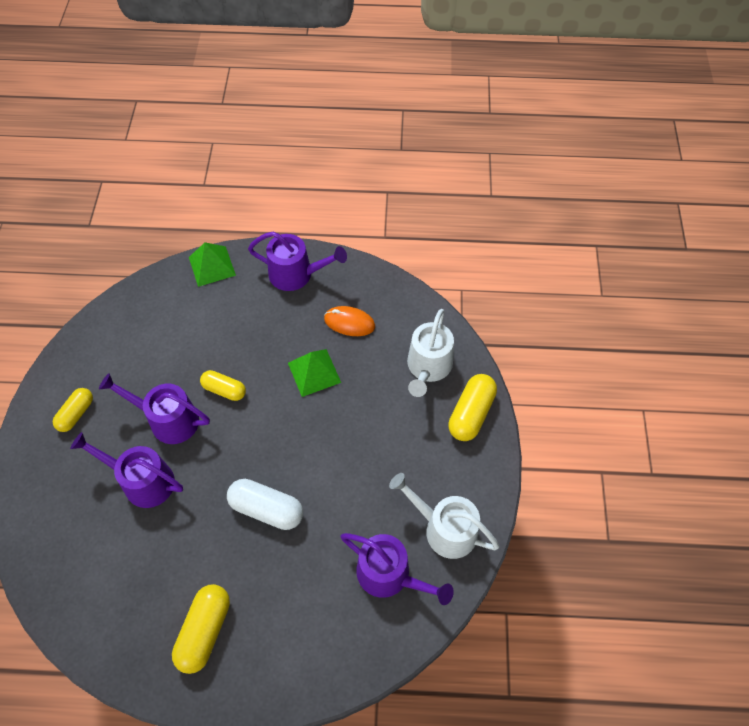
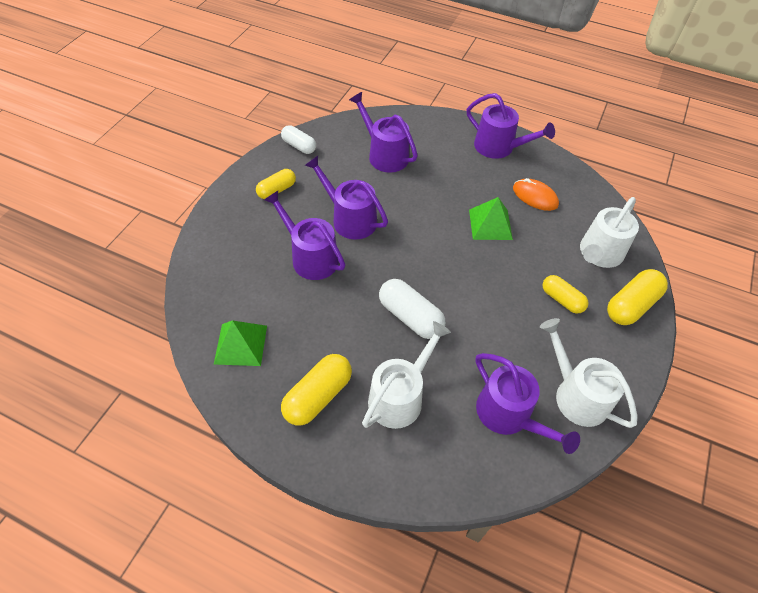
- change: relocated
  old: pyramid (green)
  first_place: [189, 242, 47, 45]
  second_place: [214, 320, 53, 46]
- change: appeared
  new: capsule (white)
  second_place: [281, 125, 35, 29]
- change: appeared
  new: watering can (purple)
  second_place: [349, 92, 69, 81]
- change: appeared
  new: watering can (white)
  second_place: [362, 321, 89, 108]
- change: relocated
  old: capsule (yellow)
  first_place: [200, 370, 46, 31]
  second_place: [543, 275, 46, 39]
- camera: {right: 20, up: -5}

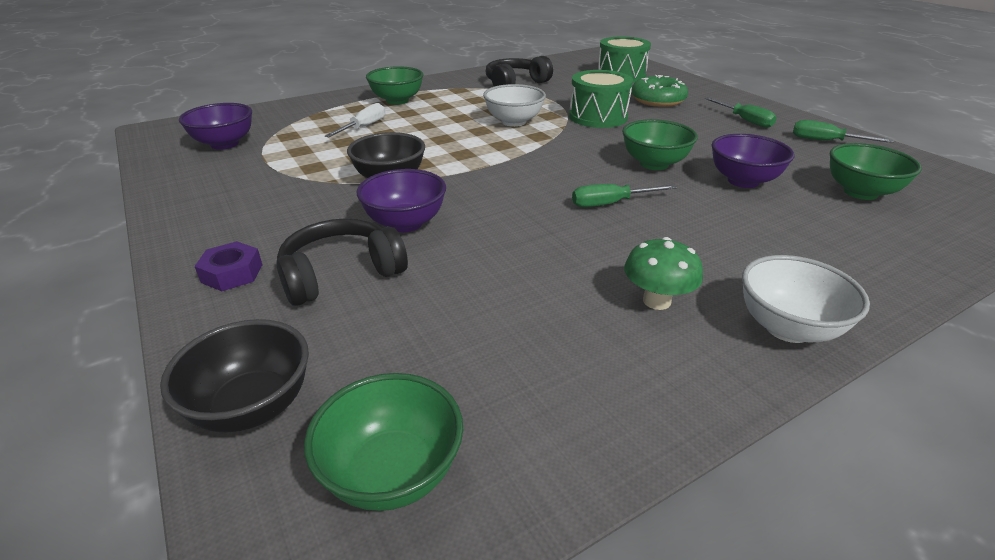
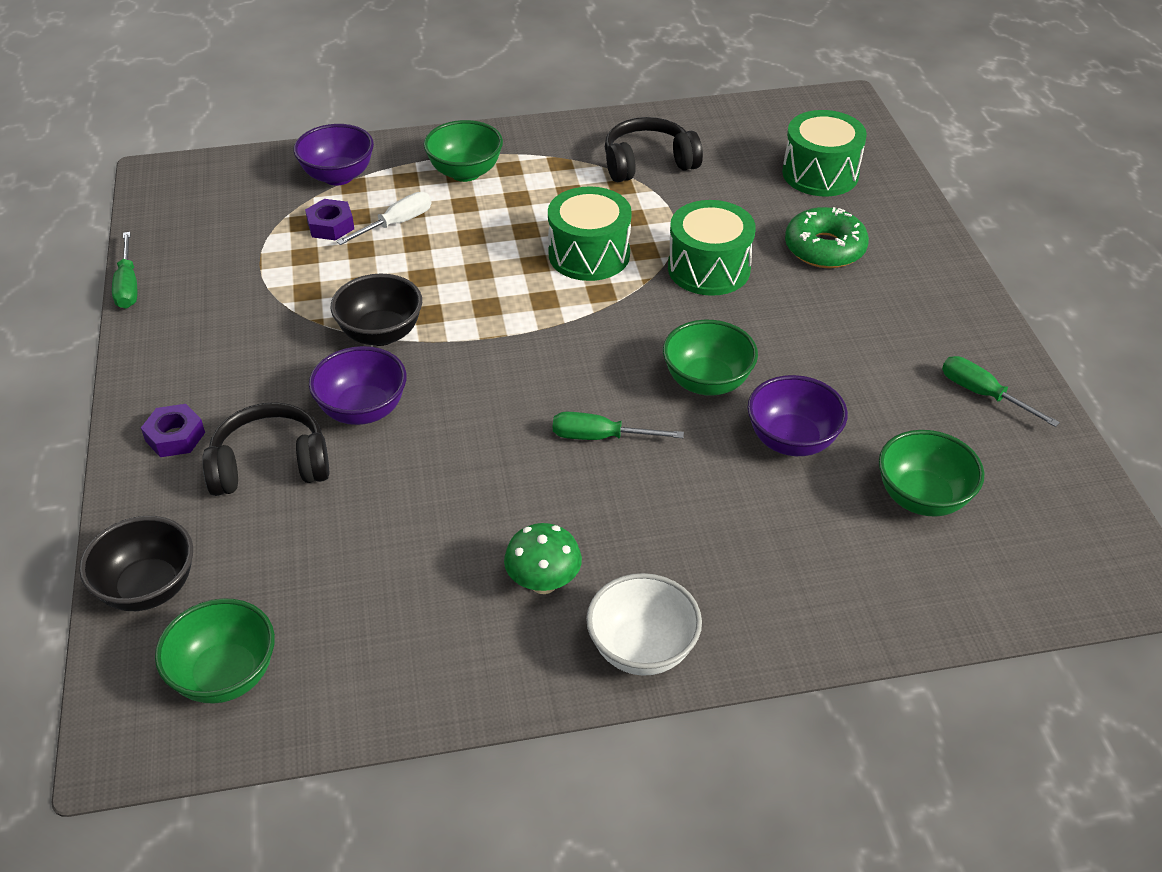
- change: relocated
  old: screwdriver (green)
  first_place: [705, 97, 72, 31]
  second_place: [112, 232, 25, 77]
- change: relocated
  old: bowl (purple)
  first_place: [179, 103, 73, 47]
  second_place: [294, 124, 80, 62]
- change: appeared
  new: nut (purple)
  second_place: [305, 199, 49, 42]
- change: exchanged
  old: bowl (white)
  new: drum (green)
  first_place: [483, 84, 63, 43]
  second_place: [548, 187, 84, 94]
- camera: {right: 20, up: 10}

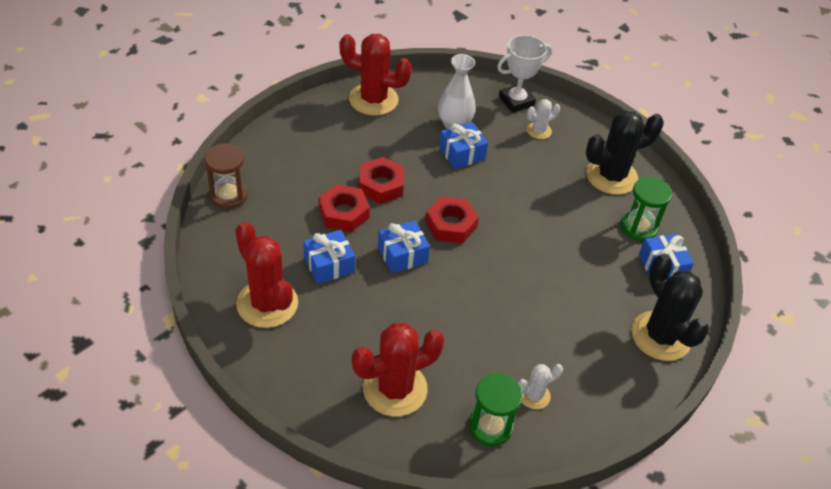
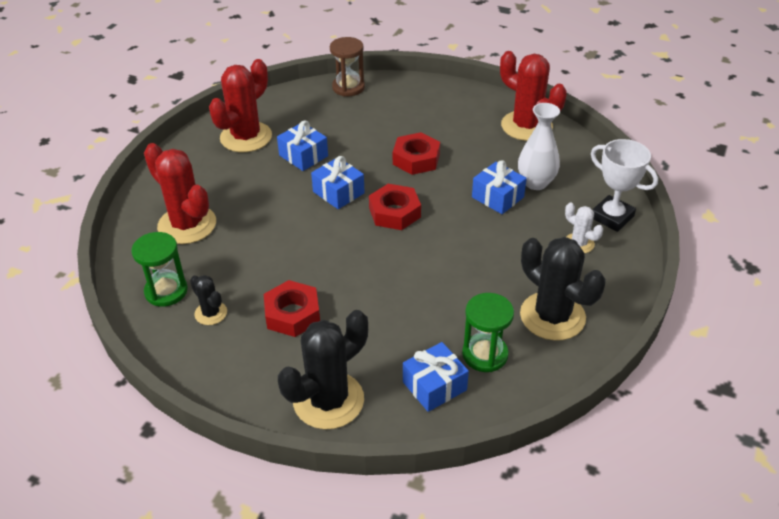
- change: colour
  old: cactus (white)
  new: cactus (black)
  first_place: [518, 364, 45, 45]
  second_place: [190, 275, 37, 50]
- change: relocated
  old: nut (red)
  first_place: [318, 184, 52, 48]
  second_place: [264, 280, 56, 57]
- change: spun
  old: cactus (red)
  first_place: [339, 34, 73, 82]
  second_place: [500, 51, 67, 90]
  degrees: -45
- camera: {right: 75, up: -5}

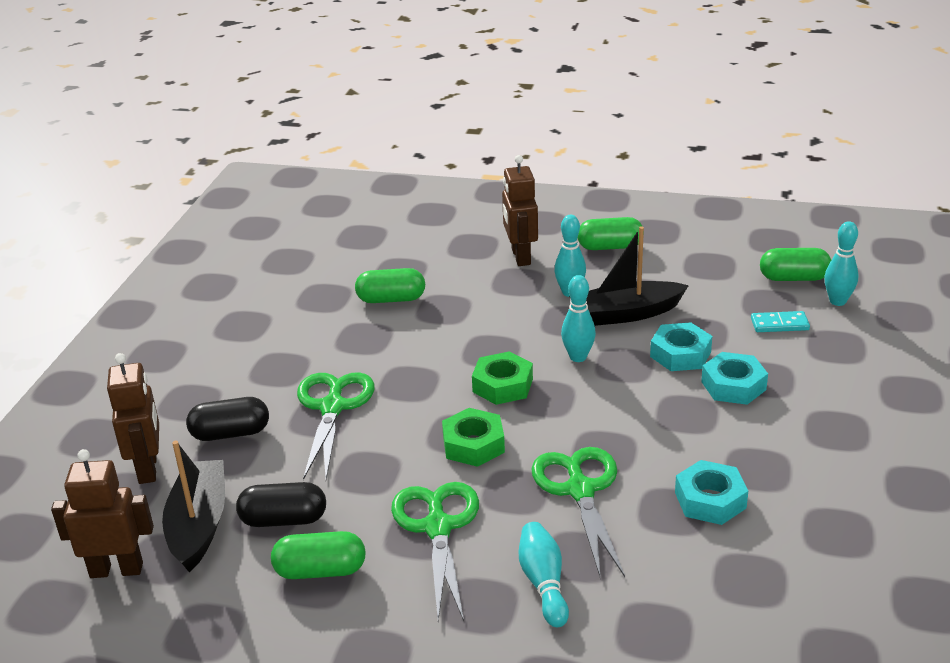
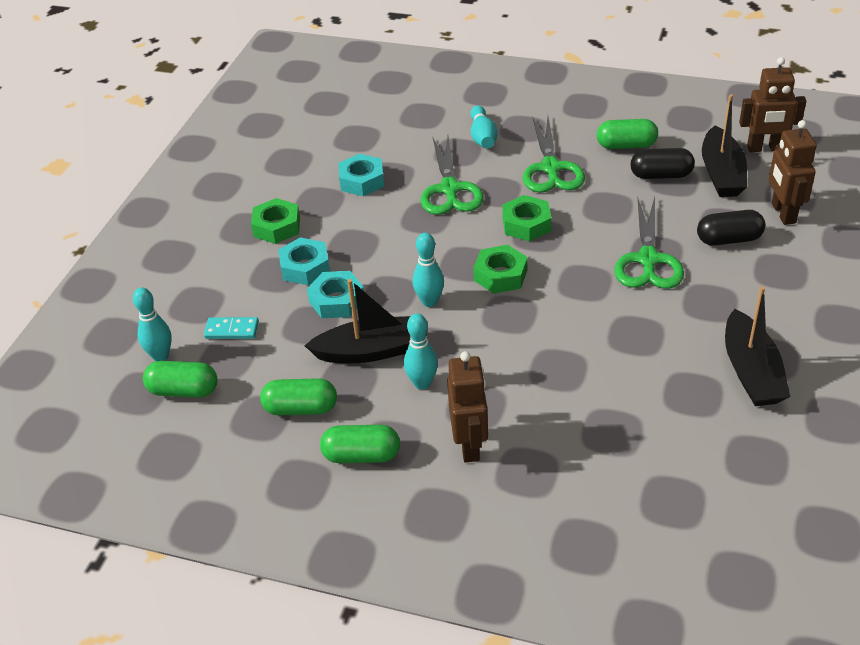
- change: appeared
  new: nut (green)
  second_place: [251, 198, 49, 46]
- change: relocated
  old: capsule (green)
  first_place: [355, 268, 70, 35]
  second_place: [260, 378, 77, 37]
- change: appeared
  new: boat (black)
  second_place: [725, 286, 66, 120]
- camera: {right: -175, up: 10}

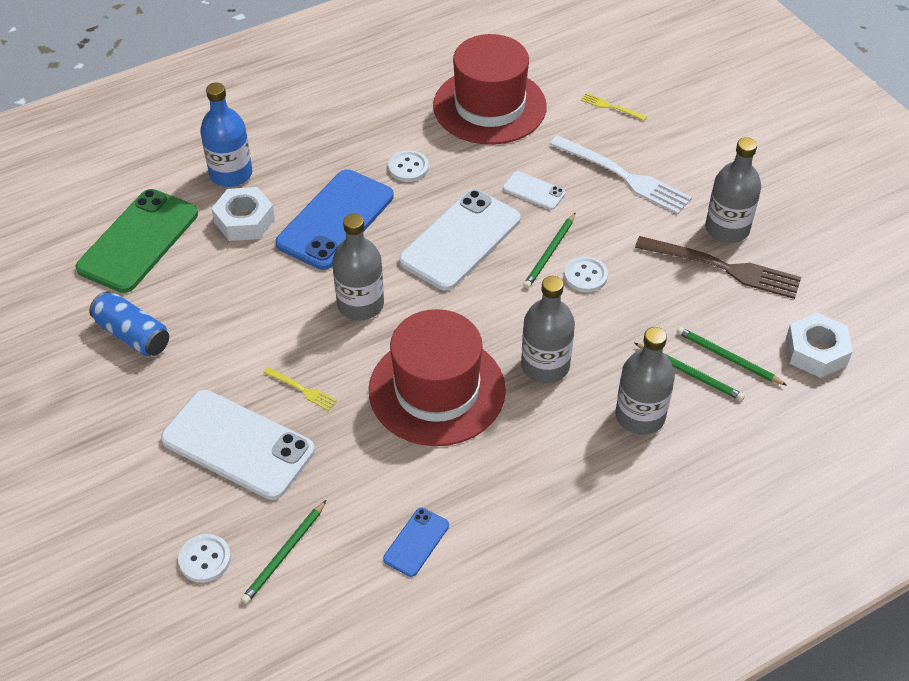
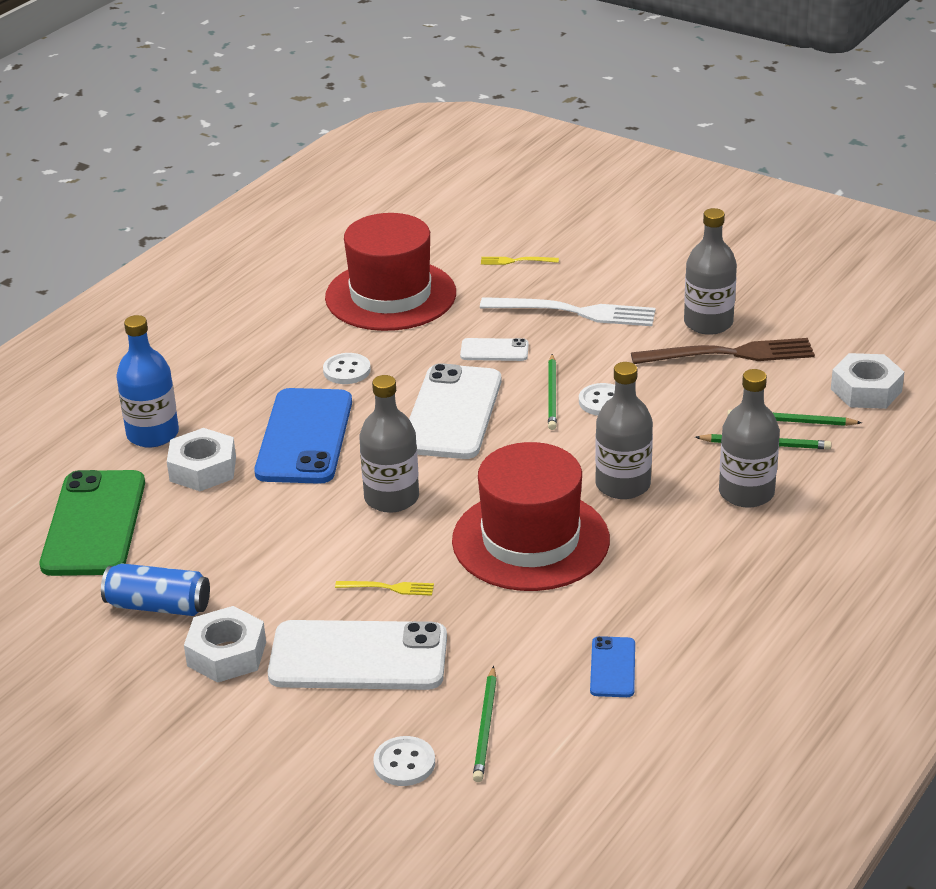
- change: appeared
  new: nut (white)
  second_place: [184, 606, 82, 77]
- camera: {right: -25, up: -15}

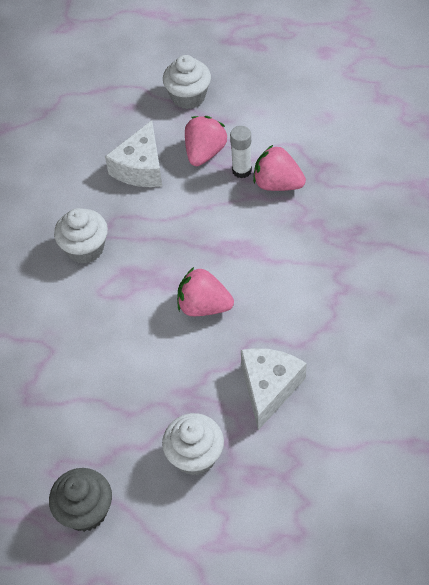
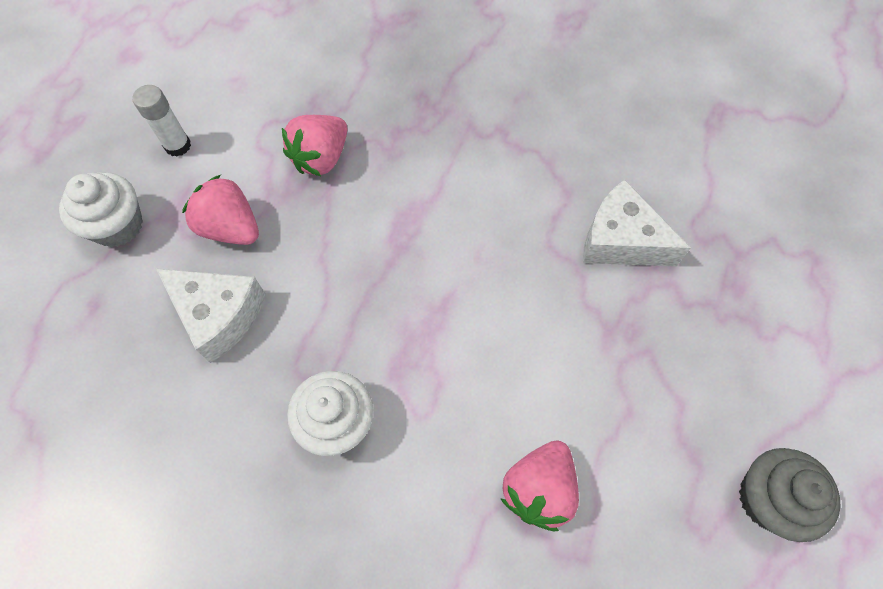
- change: relocated
  old: glue stick (white)
  first_place: [230, 126, 22, 52]
  second_place: [133, 85, 58, 72]
- change: relocated
  old: strawberry (pink)
  first_place: [177, 267, 57, 49]
  second_place: [500, 440, 79, 91]
- change: missing
  old: cupcake (white)
  first_place: [162, 413, 62, 62]
- camera: {right: -80, up: 10}

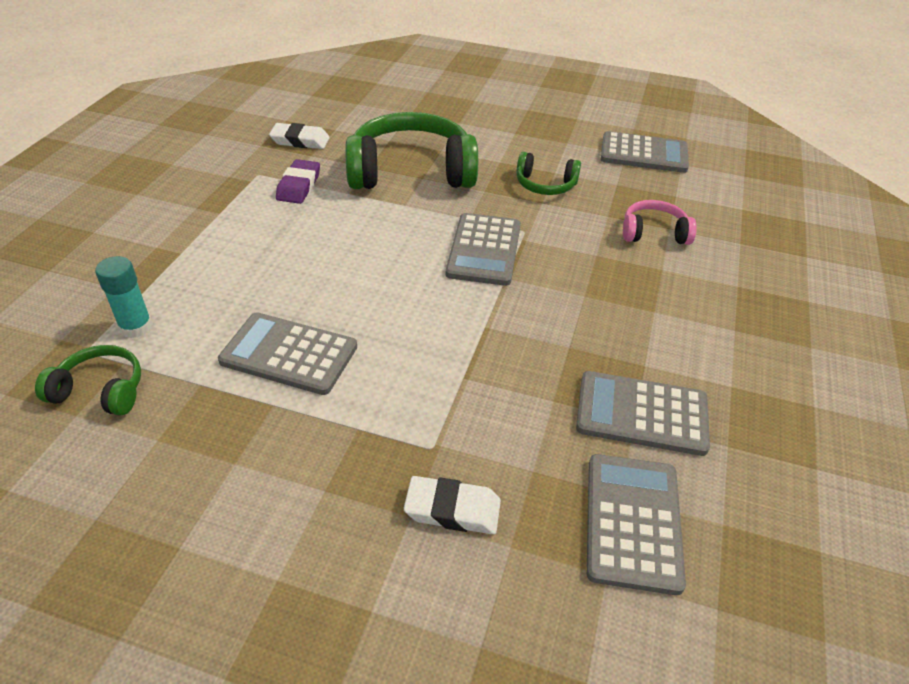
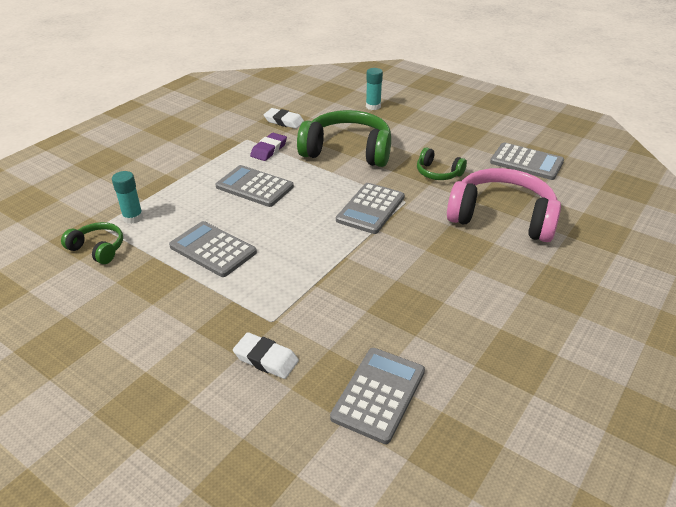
- change: relocated
  old: calculator (grey)
  first_place: [576, 371, 134, 85]
  second_place: [216, 165, 78, 42]
- change: appeared
  new: glue stick (turquoise)
  second_place: [366, 68, 17, 42]
- change: size
  old: headphones (pink)
  first_place: [623, 200, 74, 45]
  second_place: [447, 168, 114, 74]
  factor: 2.03
- camera: {right: 20, up: -5}

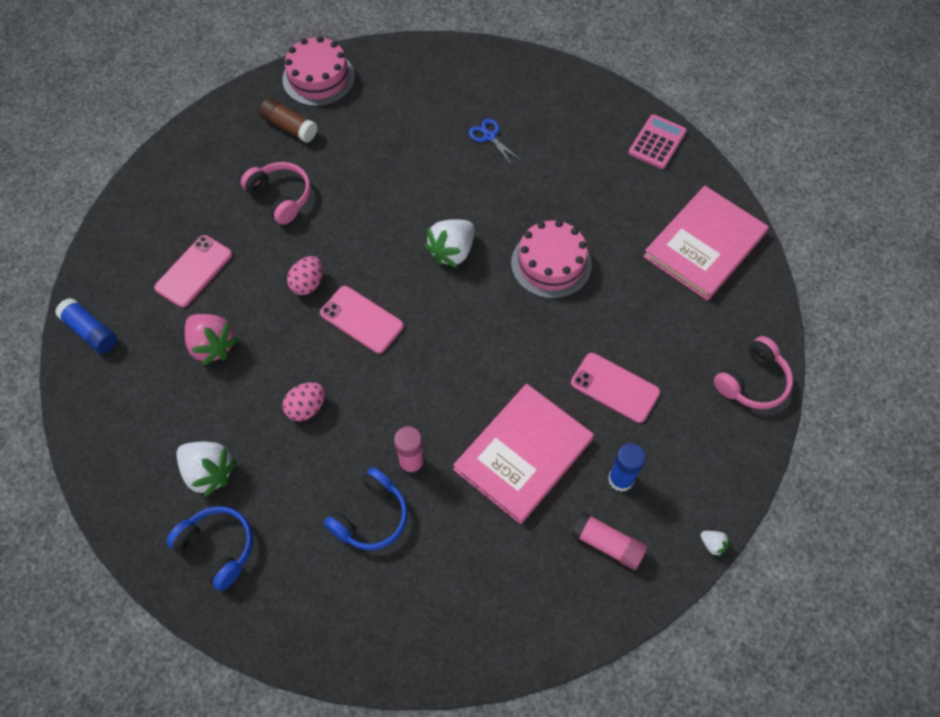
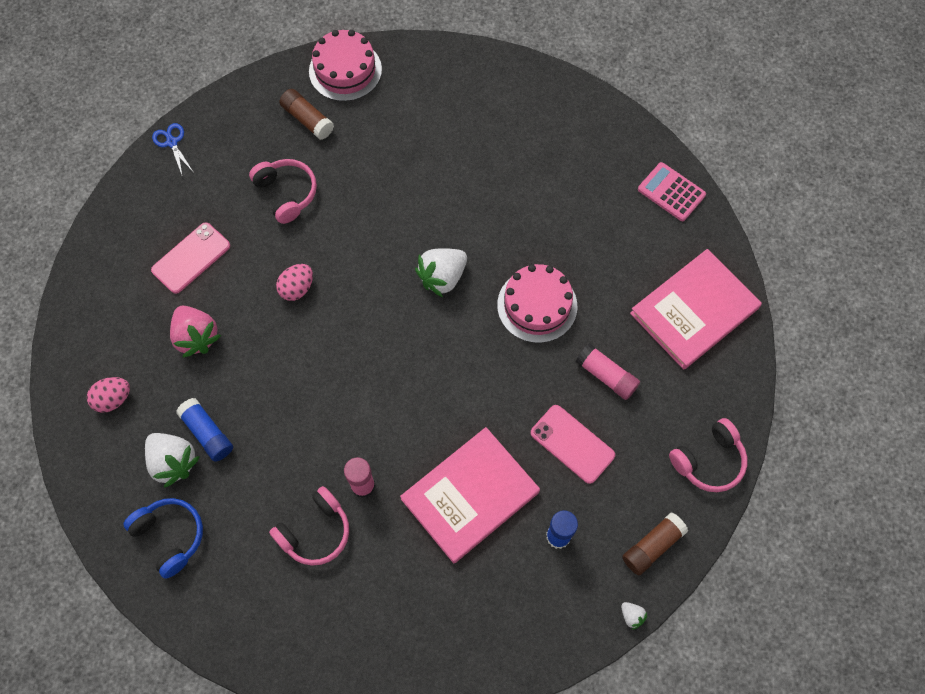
- change: relocated
  old: egg (pink)
  first_place: [283, 382, 42, 39]
  second_place: [87, 377, 43, 35]
- change: relocated
  old: scissors (blue)
  first_place: [469, 119, 52, 46]
  second_place: [152, 123, 40, 54]
- change: relocated
  old: glue stick (blue)
  first_place: [55, 298, 62, 56]
  second_place: [176, 398, 57, 64]
- change: colour
  old: headphones (blue)
  new: headphones (pink)
  first_place: [324, 467, 84, 83]
  second_place: [269, 486, 80, 80]
- change: relocated
  old: glue stick (pink)
  first_place: [571, 511, 76, 59]
  second_place: [576, 344, 64, 56]
- change: appeared
  new: glue stick (brown)
  second_place: [622, 513, 66, 62]
- change: spun
  old: calculator (pink)
  first_place: [628, 114, 59, 55]
  second_place: [638, 162, 68, 59]
  degrees: -90
- change: missing
  old: phone (pink)
  first_place: [320, 286, 84, 68]
- camera: {right: 10, up: 5}

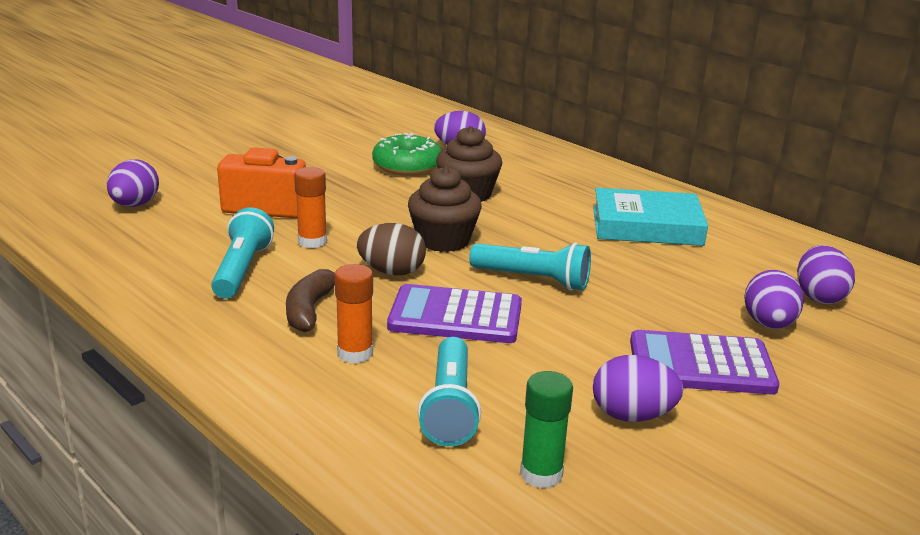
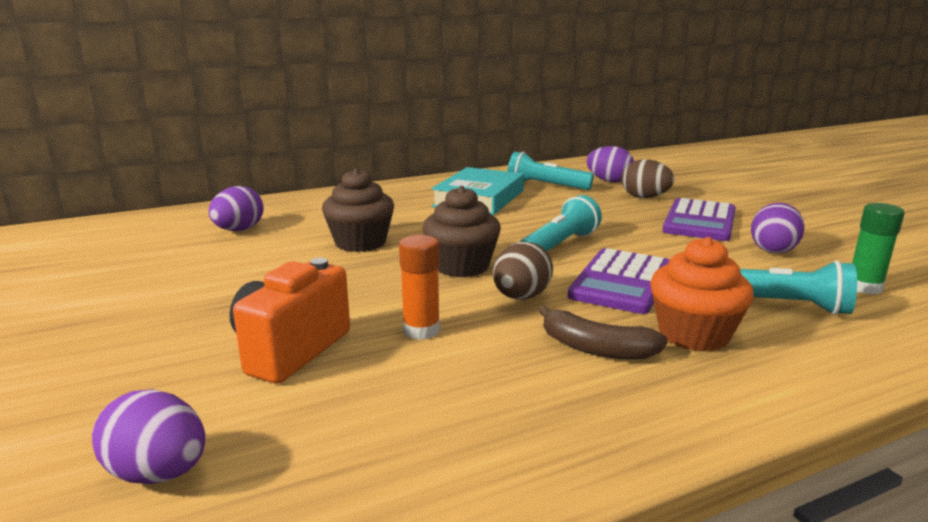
- change: relocated
  old: flashlight (turquoise)
  first_place: [211, 207, 63, 92]
  second_place: [508, 152, 86, 38]
- change: colour
  old: egg (purple)
  new: egg (brown)
  first_place: [744, 270, 60, 59]
  second_place: [621, 159, 53, 39]
- change: exchanged
  old: glue stick (orange)
  new: cupcake (orange)
  first_place: [334, 264, 39, 99]
  second_place: [650, 237, 104, 115]
- change: missing
  old: donut (green)
  first_place: [372, 133, 70, 43]
- camera: {right: -70, up: -5}

